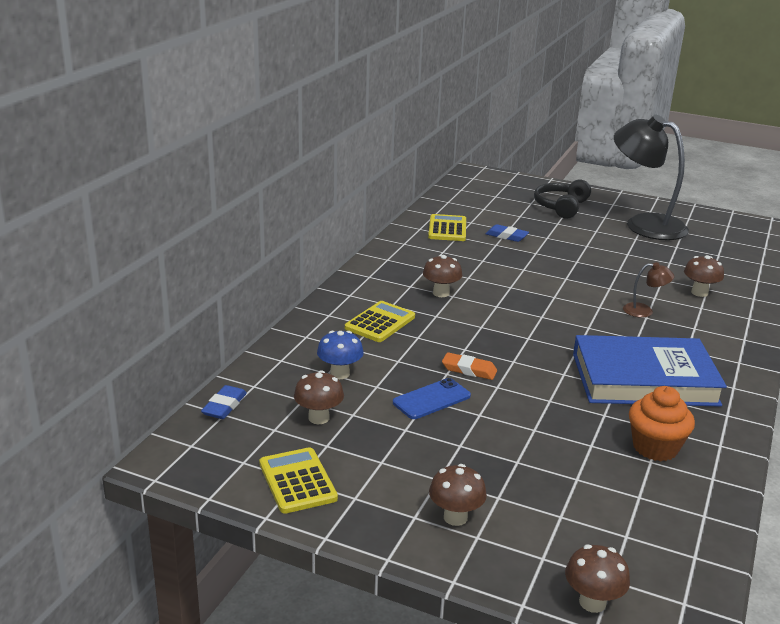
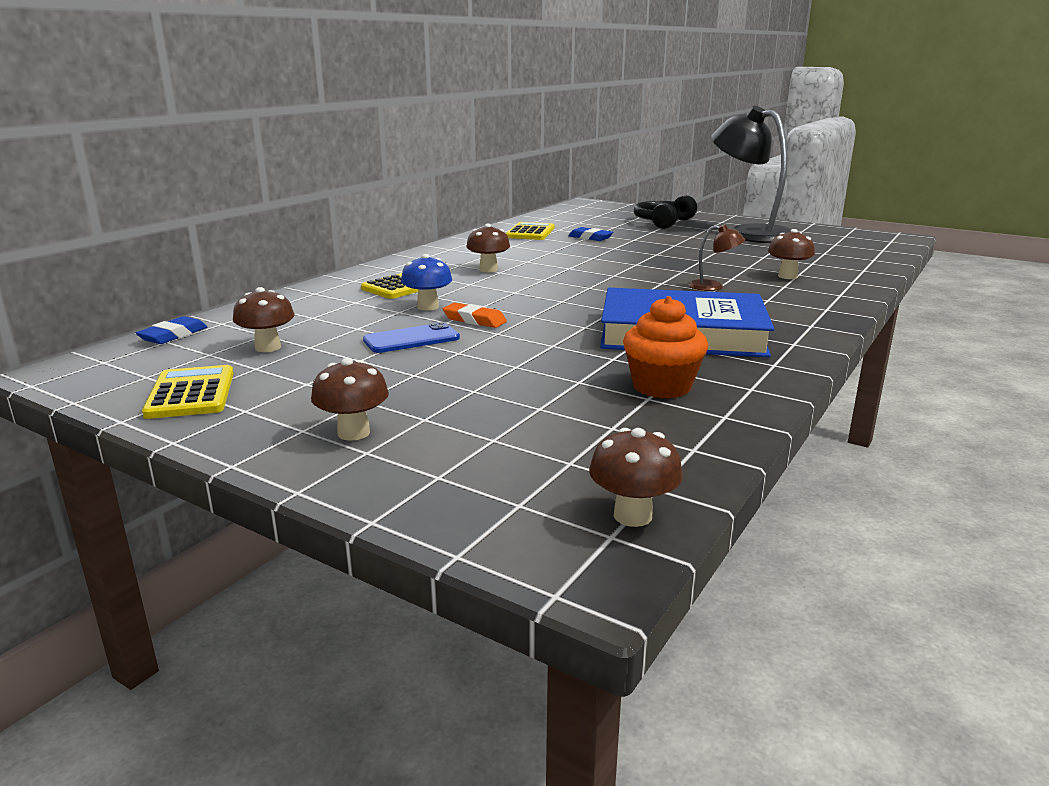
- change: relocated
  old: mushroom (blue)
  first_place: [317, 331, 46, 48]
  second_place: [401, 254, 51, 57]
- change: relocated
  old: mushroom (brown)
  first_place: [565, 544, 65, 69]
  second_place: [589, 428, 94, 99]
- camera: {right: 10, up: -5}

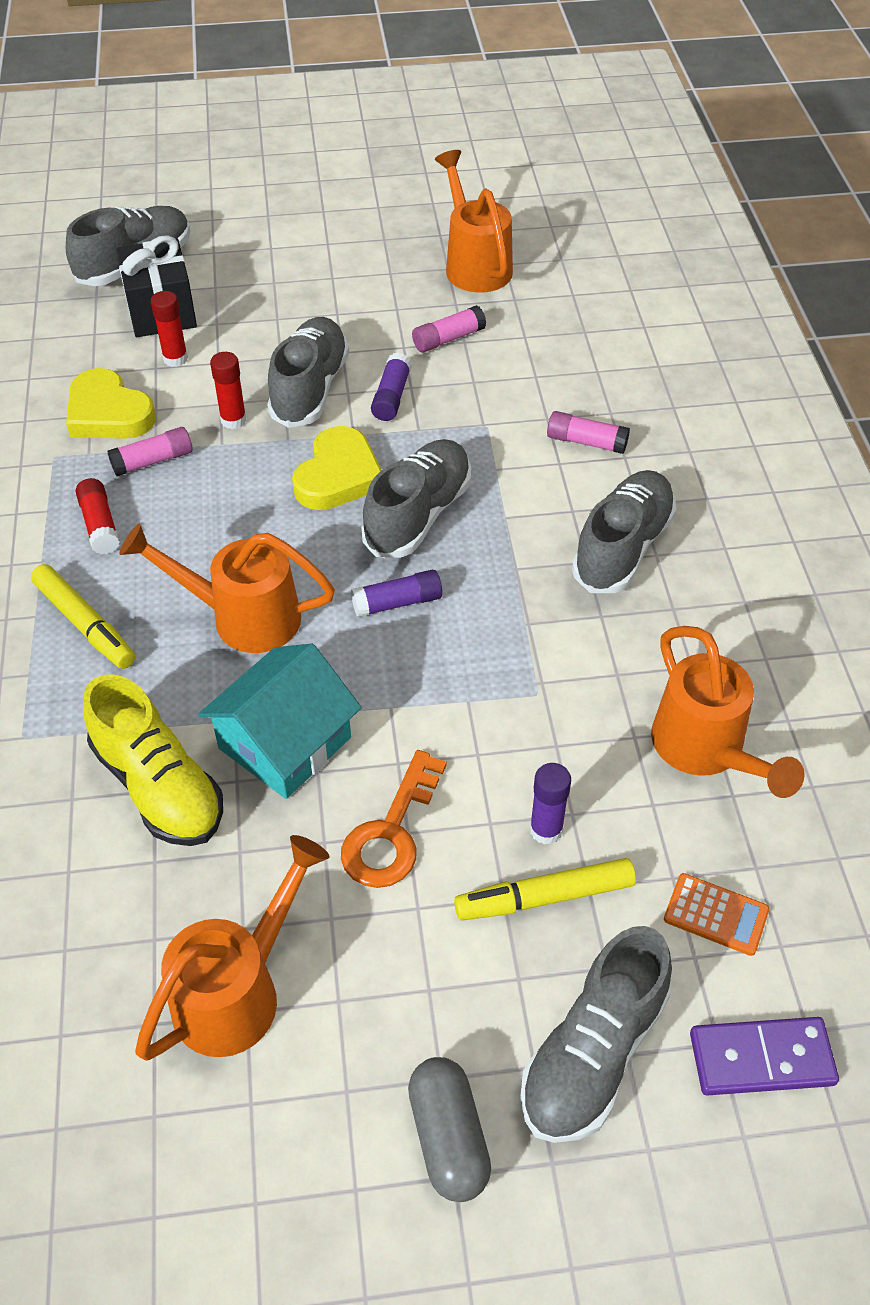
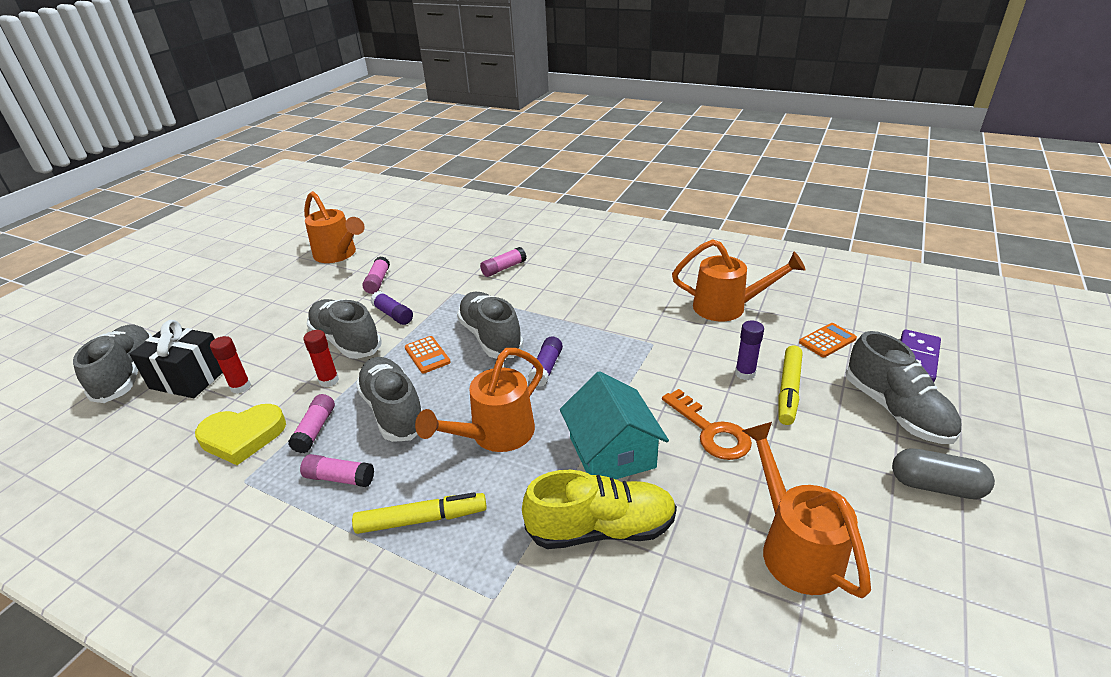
- change: colour
  old: glue stick (red)
  new: glue stick (pink)
  first_place: [76, 478, 44, 76]
  second_place: [300, 454, 74, 33]
- change: spun
  old: watering can (orange)
  first_place: [435, 150, 78, 143]
  second_place: [304, 191, 61, 72]
  degrees: -150
- change: relocated
  old: shoe (grey)
  first_place: [572, 470, 105, 123]
  second_place: [356, 357, 66, 85]
- change: exchanged
  old: heart (yellow)
  new: calculator (orange)
  first_place: [292, 426, 89, 84]
  second_place: [405, 336, 46, 38]
- camera: {right: -55, up: -15}

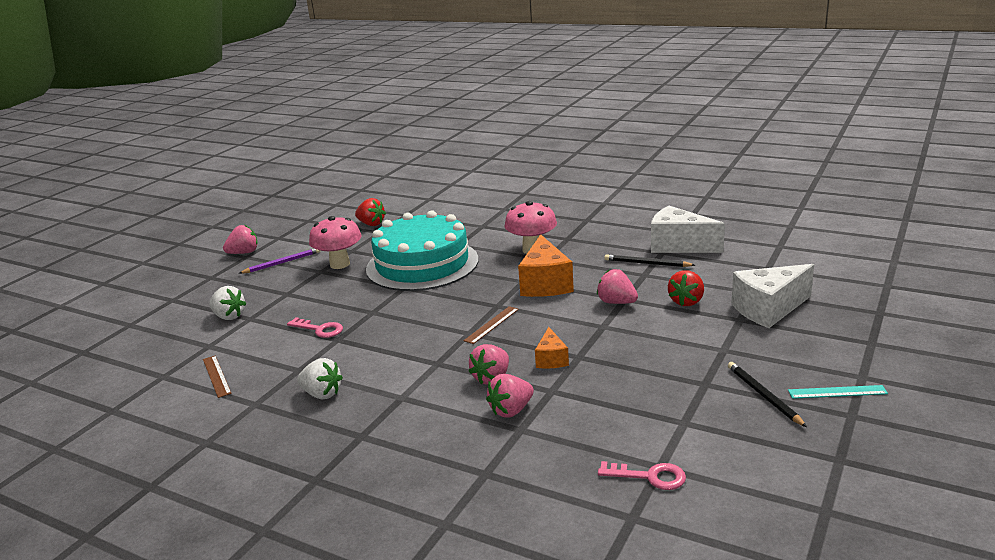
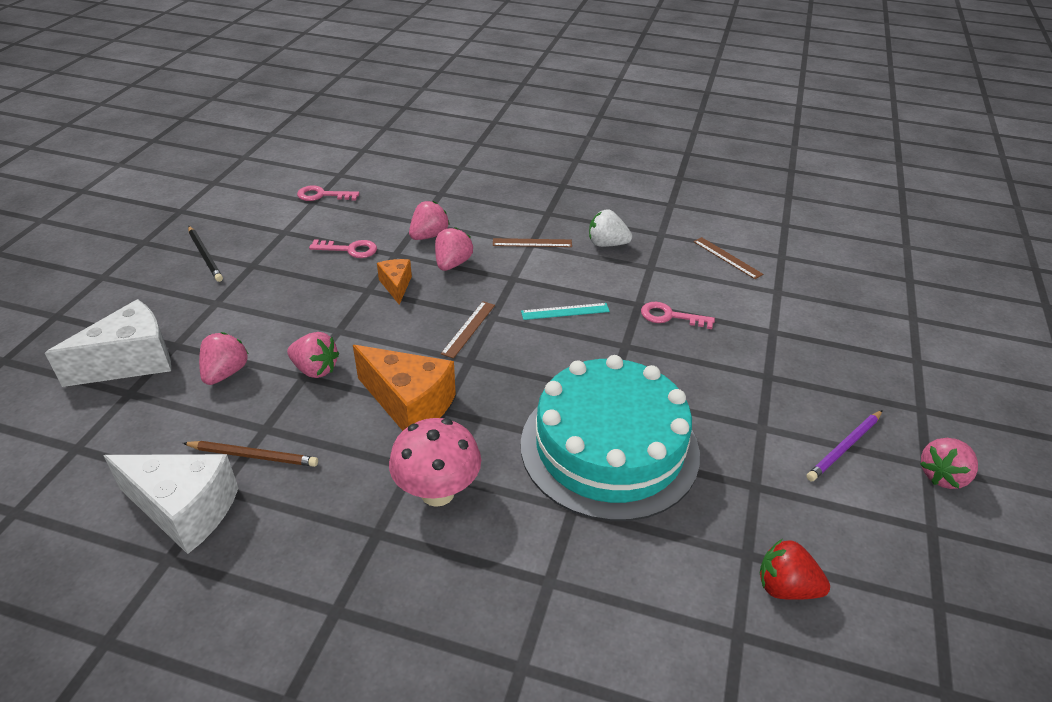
- change: colour
  old: pencil (black)
  new: pencil (brown)
  first_place: [604, 254, 91, 13]
  second_place: [183, 441, 135, 26]
- change: colour
  old: strawberry (red)
  new: strawberry (pink)
  first_place: [668, 270, 36, 36]
  second_place: [199, 332, 49, 53]
- change: appeared
  new: key (pink)
  second_place: [309, 239, 68, 19]
- change: spun
  old: cheese (orange)
  first_place: [518, 234, 56, 63]
  second_place: [353, 345, 103, 86]
  degrees: 135
- change: appeared
  new: ruler (brown)
  second_place: [493, 238, 79, 9]
- change: relocated
  old: ruler (turquoise)
  first_place: [788, 385, 100, 14]
  second_place: [521, 303, 89, 17]
- change: missing
  old: strawberry (white)
  first_place: [209, 286, 37, 34]
- change: missing
  old: mushroom (pink)
  first_place: [309, 216, 53, 53]
- camera: {right: 165, up: 15}

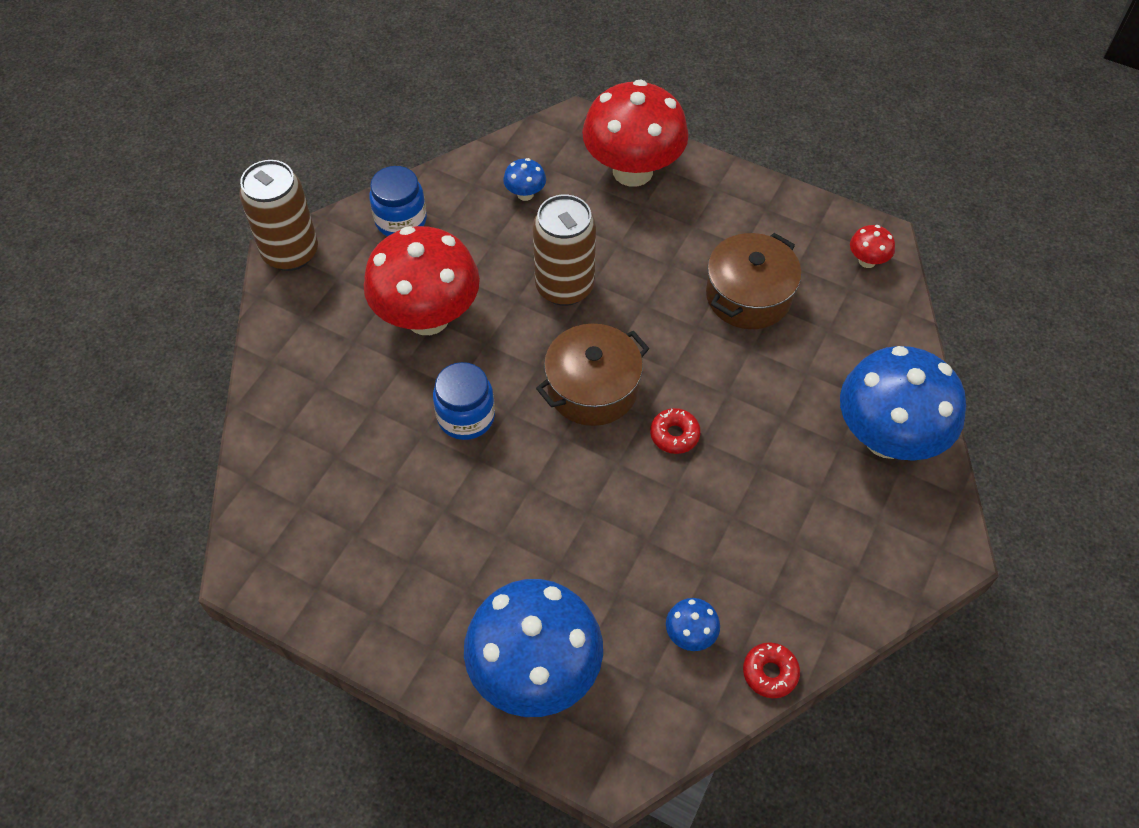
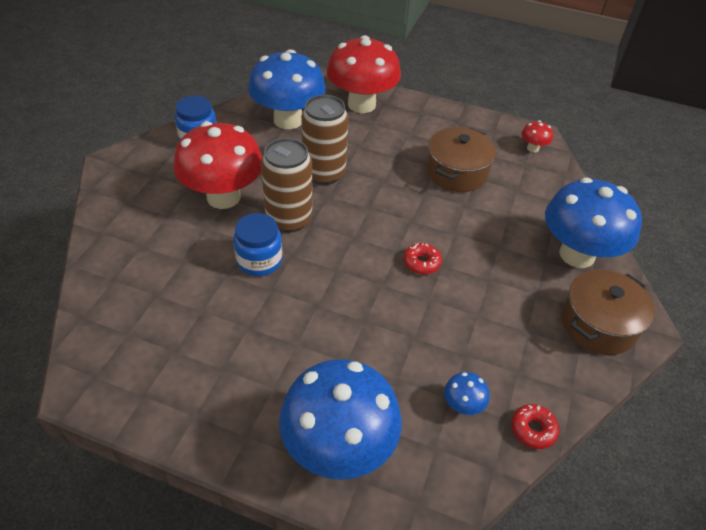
- change: size
  old: mushroom (blue)
  first_place: [503, 158, 43, 43]
  second_place: [248, 49, 78, 80]
  factor: 2.44
- change: relocated
  old: can (brown)
  first_place: [239, 160, 79, 111]
  second_place: [261, 138, 52, 95]
- change: relocated
  old: pot (brown)
  first_place: [536, 324, 113, 102]
  second_place: [561, 270, 94, 85]
- camera: {right: -10, up: -10}

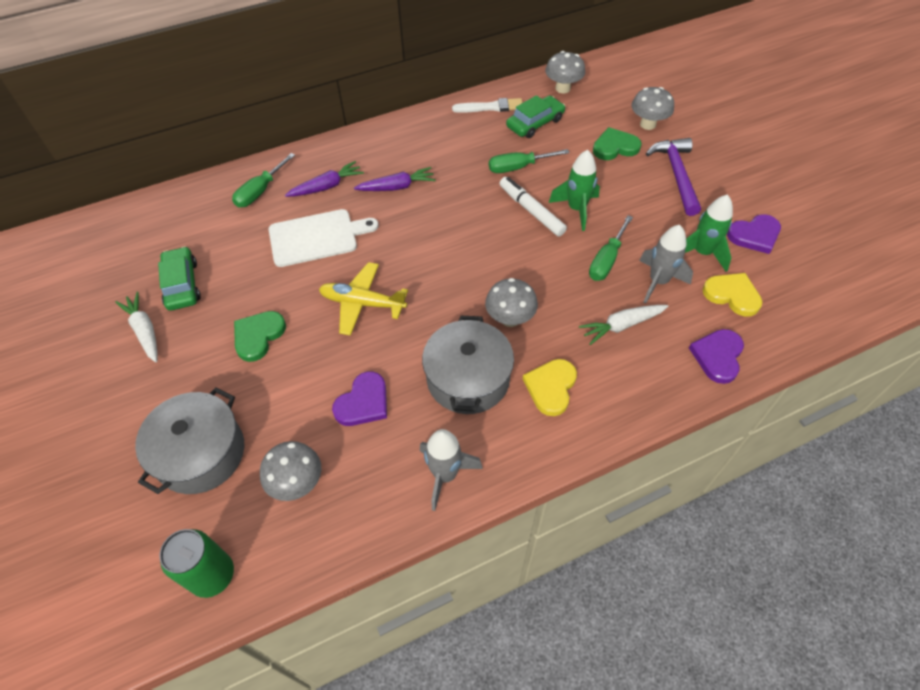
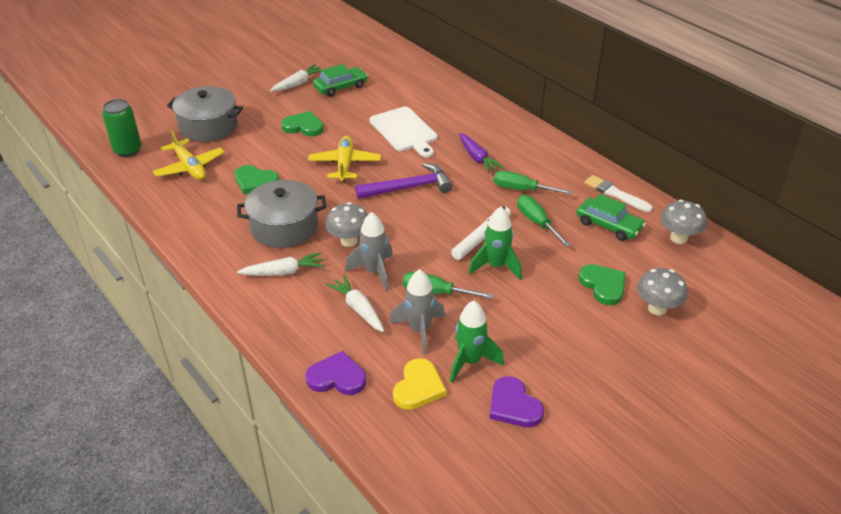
- change: exchanged
  old: mushroom (grey)
  new: plane (yellow)
  first_place: [260, 441, 61, 60]
  second_place: [153, 129, 72, 51]
- change: colour
  old: heart (purple)
  new: heart (green)
  first_place: [332, 371, 55, 55]
  second_place: [235, 165, 44, 30]
- change: exchanged
  old: heart (yellow)
  new: carrot (white)
  first_place: [523, 359, 54, 57]
  second_place: [237, 252, 87, 24]
- change: relocated
  old: rocket (grey)
  first_place: [420, 429, 63, 82]
  second_place: [345, 212, 48, 79]
- change: relocated
  old: hammer (purple)
  first_place: [646, 138, 55, 78]
  second_place: [355, 163, 97, 36]
- change: relocated
  old: screwdriver (green)
  first_place: [232, 153, 63, 54]
  second_place: [494, 171, 79, 24]
- change: spun
  old: brush (white)
  first_place: [452, 98, 71, 15]
  second_place: [584, 175, 69, 37]
  degrees: 150
- change: missing
  old: carrot (purple)
  first_place: [285, 161, 79, 36]
- camera: {right: 75, up: -15}

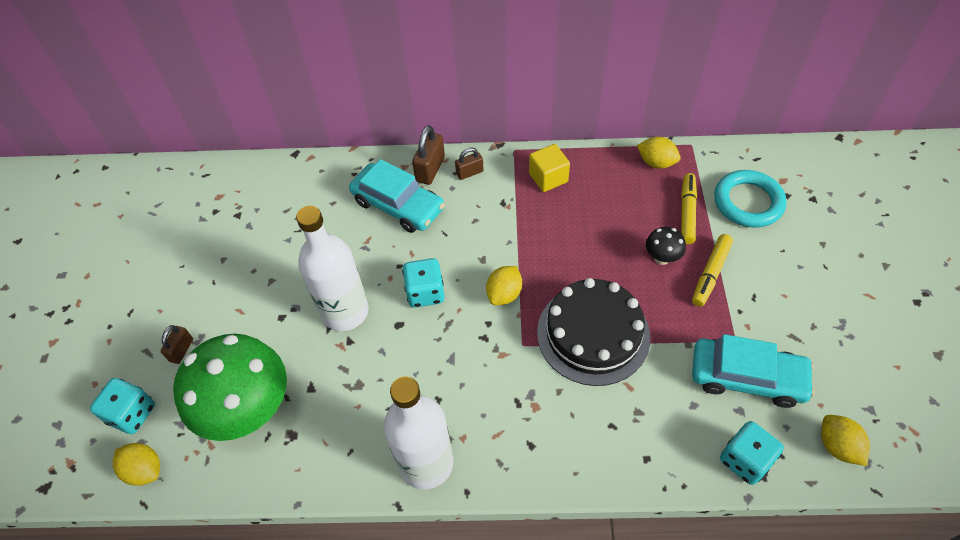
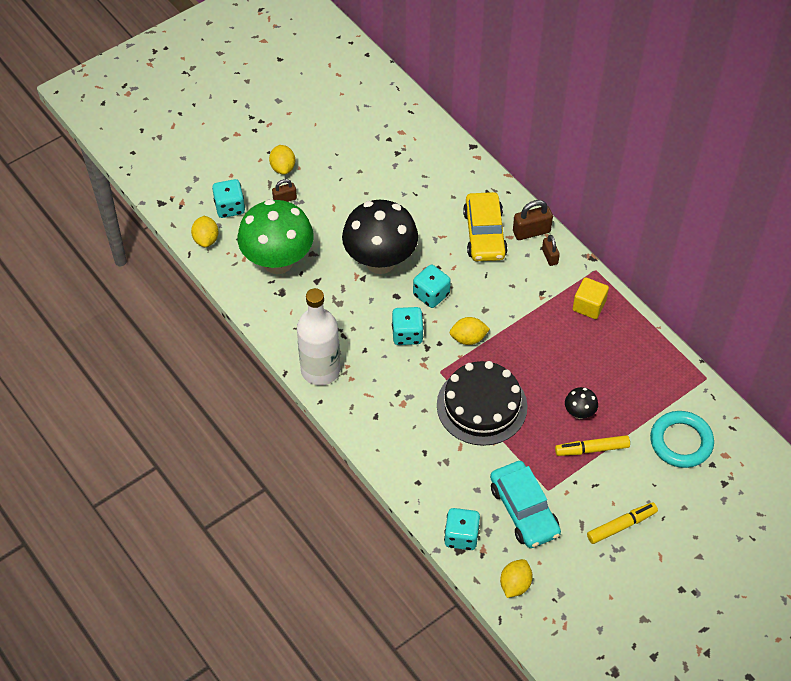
- change: relocated
  old: lemon (yellow)
  first_place: [637, 137, 44, 32]
  second_place: [269, 145, 26, 30]
- change: exchanged
  old: bottle (white)
  new: mushroom (black)
  first_place: [296, 206, 73, 125]
  second_place: [342, 200, 76, 74]
- change: appeared
  new: dice (turquoise)
  second_place: [392, 307, 32, 38]
- change: colour
  old: car (turquoise)
  new: car (yellow)
  first_place: [349, 159, 96, 74]
  second_place: [463, 192, 45, 69]
- change: spun
  old: padlock (brown)
  first_place: [455, 147, 29, 33]
  second_place: [542, 235, 18, 31]
  degrees: 45
- change: relocated
  old: marker (yellow)
  first_place: [681, 173, 16, 71]
  second_place: [587, 502, 71, 42]
- camera: {right: 50, up: 0}

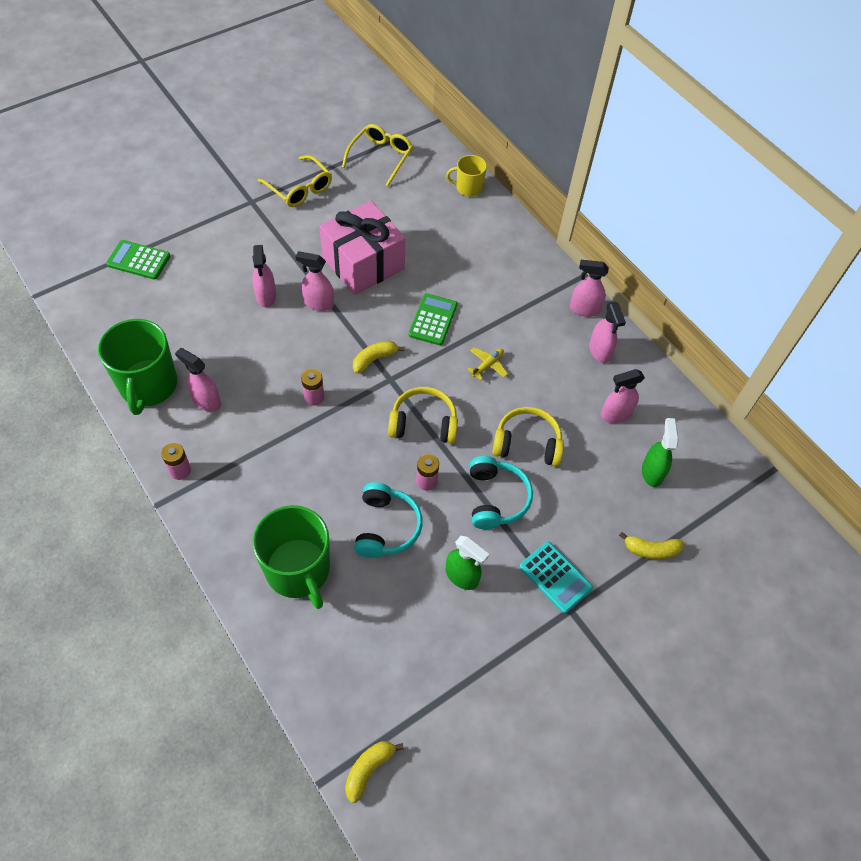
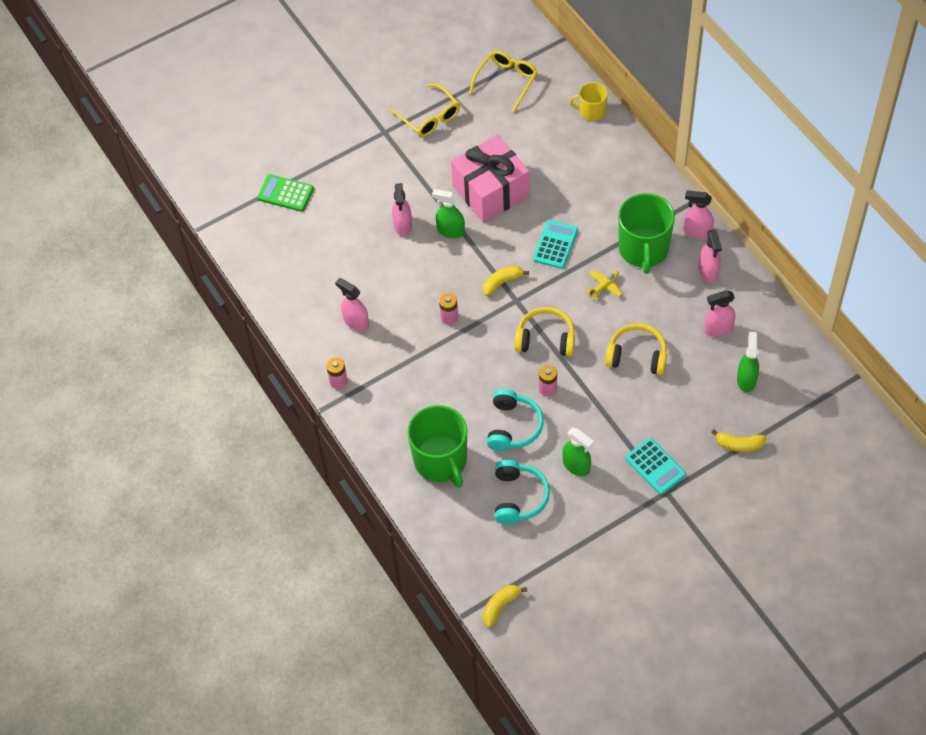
- change: colour
  old: spray bottle (pink)
  new: spray bottle (green)
  first_place: [296, 251, 38, 60]
  second_place: [432, 189, 33, 49]
- change: relocated
  old: headphones (turquoise)
  first_place: [469, 456, 64, 73]
  second_place: [495, 460, 55, 64]
- change: colour
  old: calculator (green)
  new: calculator (turquoise)
  first_place: [409, 293, 48, 52]
  second_place: [533, 220, 45, 49]
- change: relocated
  old: mug (green)
  first_place: [98, 319, 79, 96]
  second_place: [618, 193, 57, 81]
- camera: {right: 10, up: 0}

